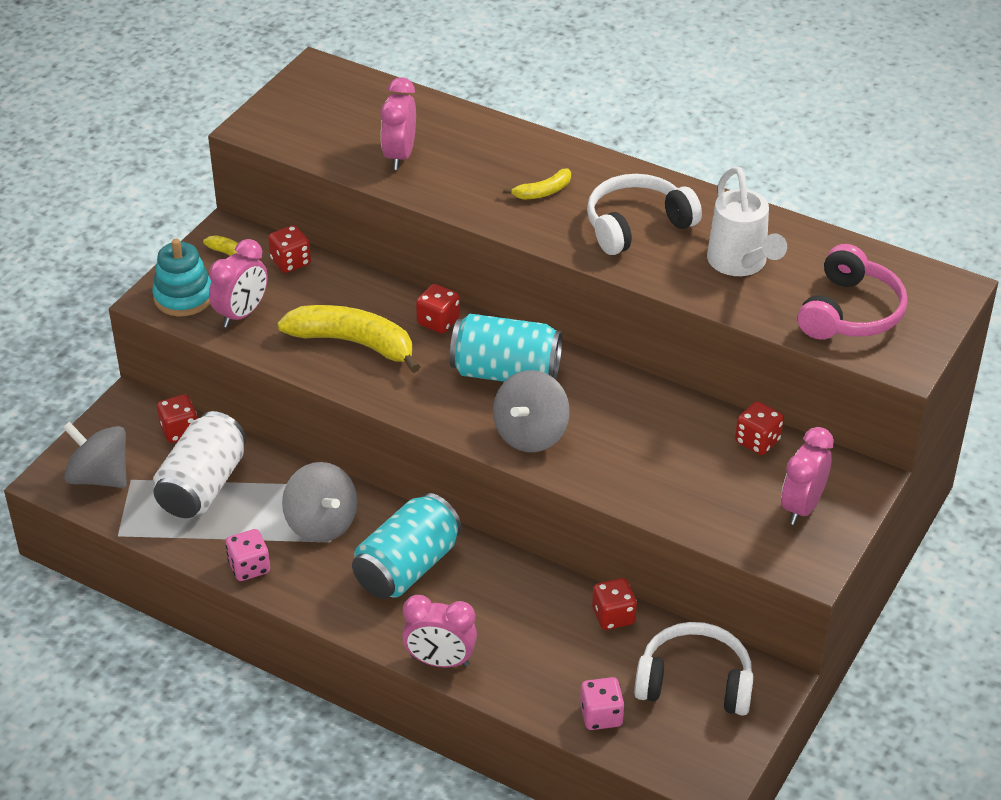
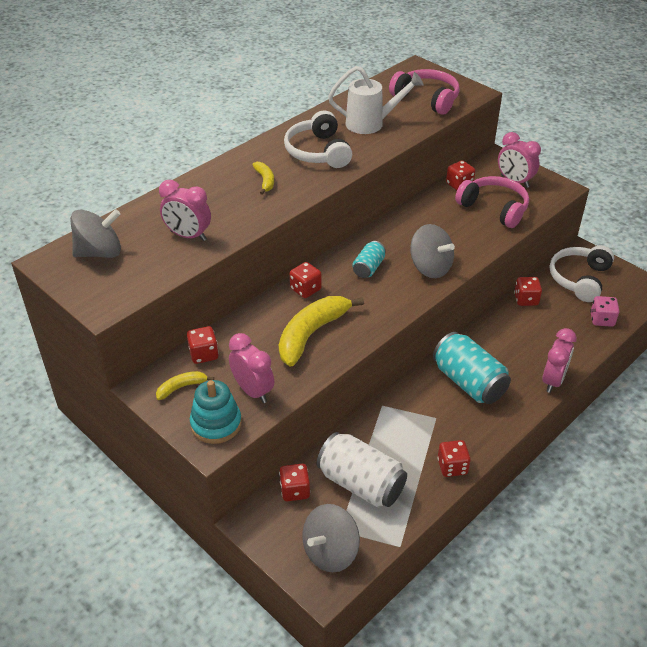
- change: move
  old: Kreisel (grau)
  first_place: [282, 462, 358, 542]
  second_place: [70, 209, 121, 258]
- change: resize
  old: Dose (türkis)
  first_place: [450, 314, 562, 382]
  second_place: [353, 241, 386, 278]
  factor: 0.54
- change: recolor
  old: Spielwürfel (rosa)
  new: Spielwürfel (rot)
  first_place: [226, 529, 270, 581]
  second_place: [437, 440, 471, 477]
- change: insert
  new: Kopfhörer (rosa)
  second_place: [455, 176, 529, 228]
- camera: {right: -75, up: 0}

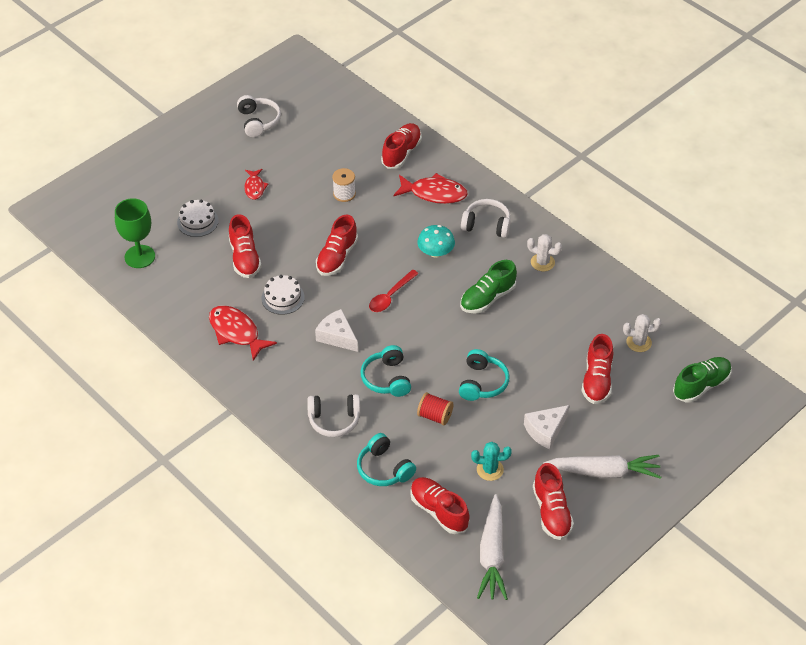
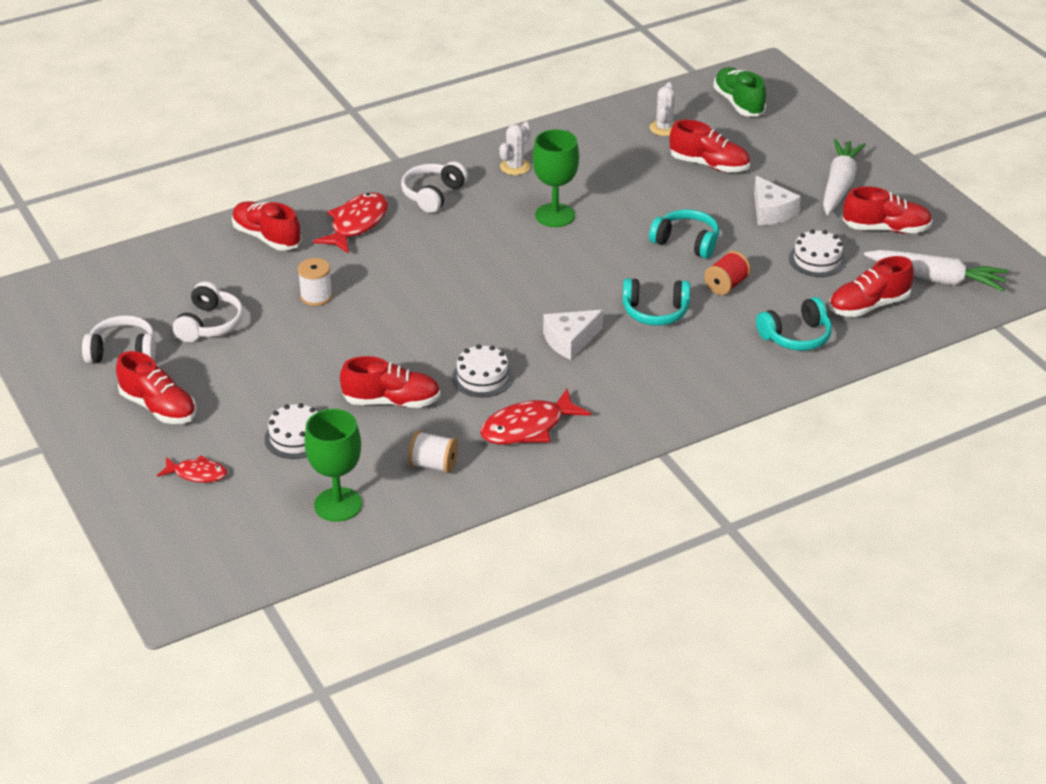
- change: move
  old: Schuh (rot)
  first_place: [316, 215, 358, 276]
  second_place: [116, 351, 196, 424]
- change: move
  old: Fisch (rot)
  first_place: [244, 169, 268, 200]
  second_place: [157, 455, 227, 483]
- change: move
  old: Kopfhörer (weiß)
  first_place: [307, 394, 360, 437]
  second_place: [173, 282, 244, 342]
- change: insert
  new: Garnrolle (weiß)
  second_place: [408, 431, 458, 473]
- change: replace
  old: Schuh (grün)
  new: Kelch (grün)
  first_place: [460, 260, 517, 314]
  second_place: [532, 129, 579, 227]
- change: replace
  old: Kaktus (türkis)
  new: Kuchen (weiß)
  first_place: [471, 442, 512, 481]
  second_place: [789, 230, 846, 277]
- change: delete
  old: Löffel (rot)
  first_place: [369, 270, 419, 312]
- change: delete
  old: Pilz (türkis)
  first_place: [417, 225, 455, 258]
- camera: {right: -75, up: -10}

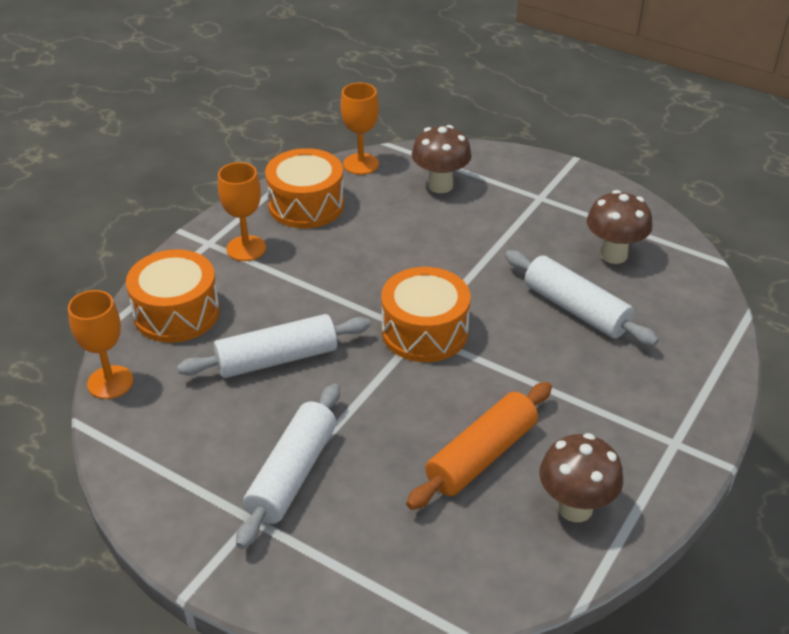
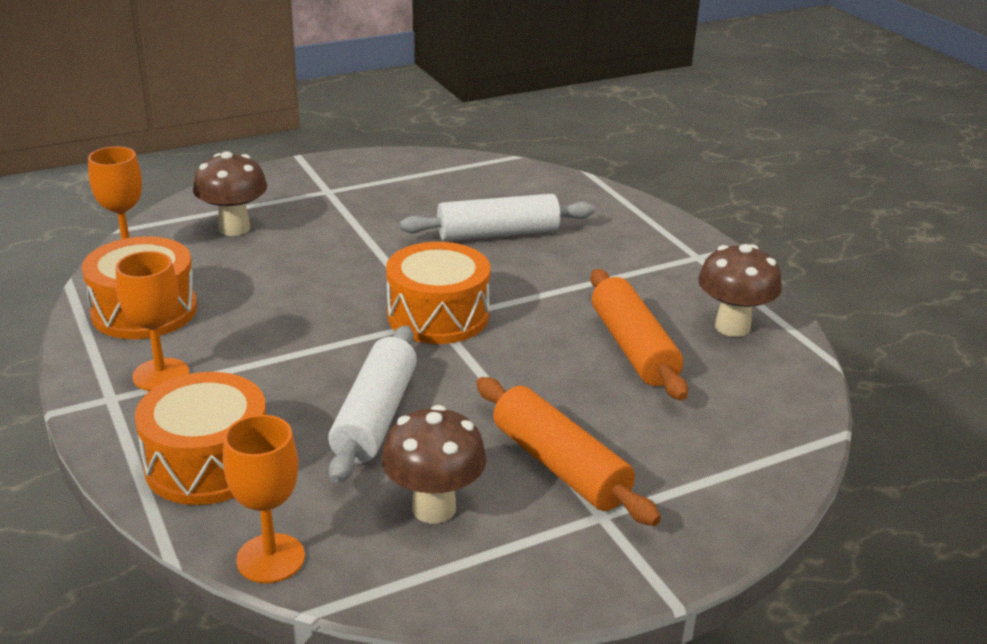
- change: move
  old: Pilz (braun)
  first_place: [587, 190, 652, 264]
  second_place: [381, 405, 487, 523]
- change: recolor
  old: Nudelholz (weiß)
  new: Nudelholz (orange)
  first_place: [236, 384, 340, 549]
  second_place: [476, 377, 661, 526]
- camera: {right: -60, up: -10}

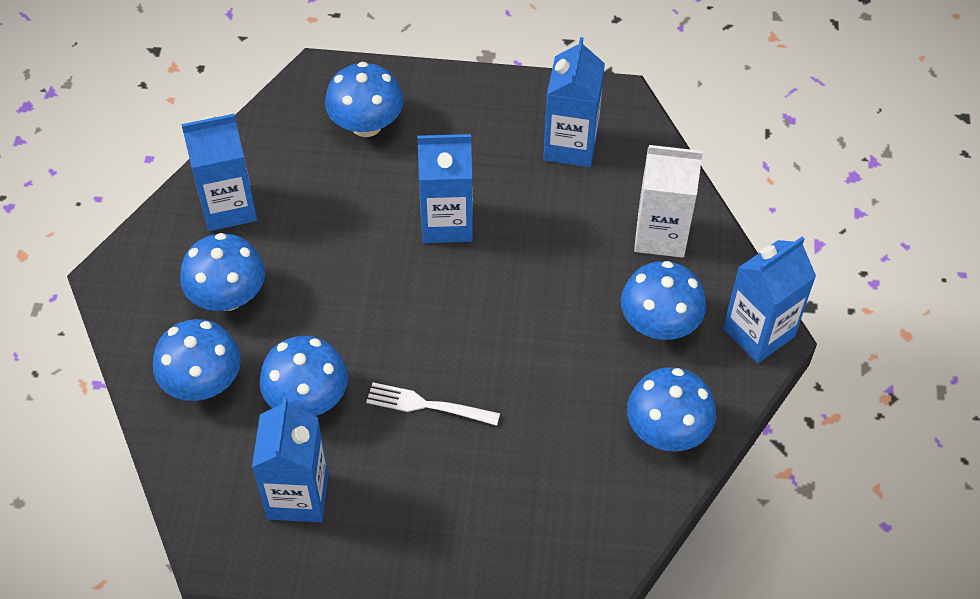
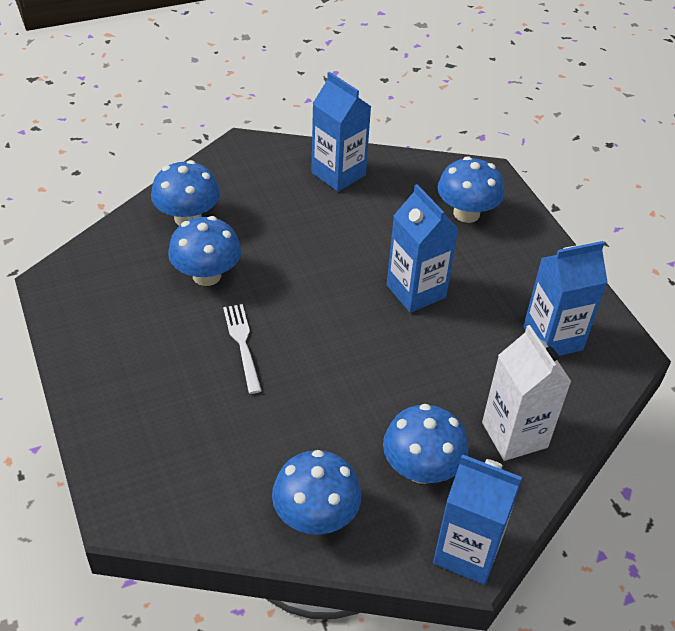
- change: delete
  old: Pilz (blau)
  first_place: [180, 233, 265, 311]
- change: delete
  old: Getränkekarton (blau)
  first_place: [252, 397, 328, 522]
- camera: {right: 60, up: -10}

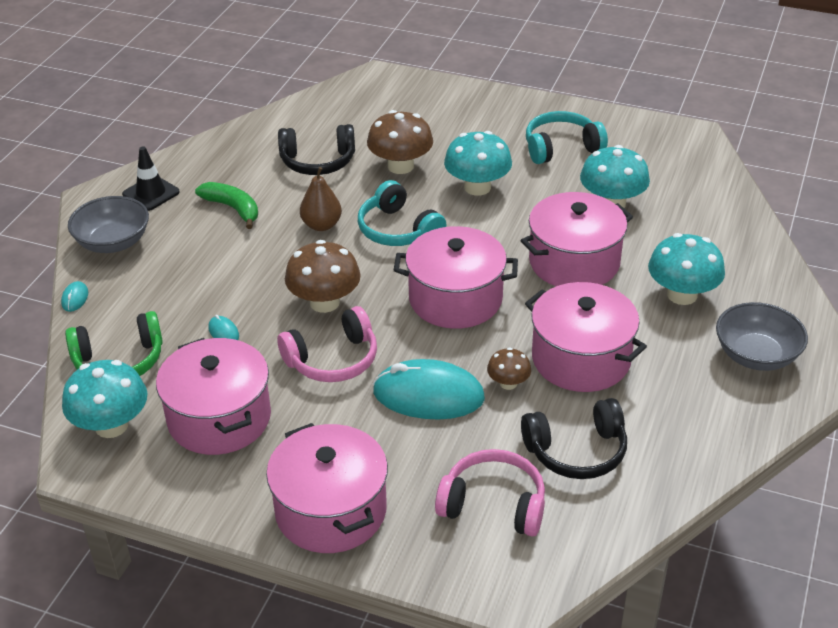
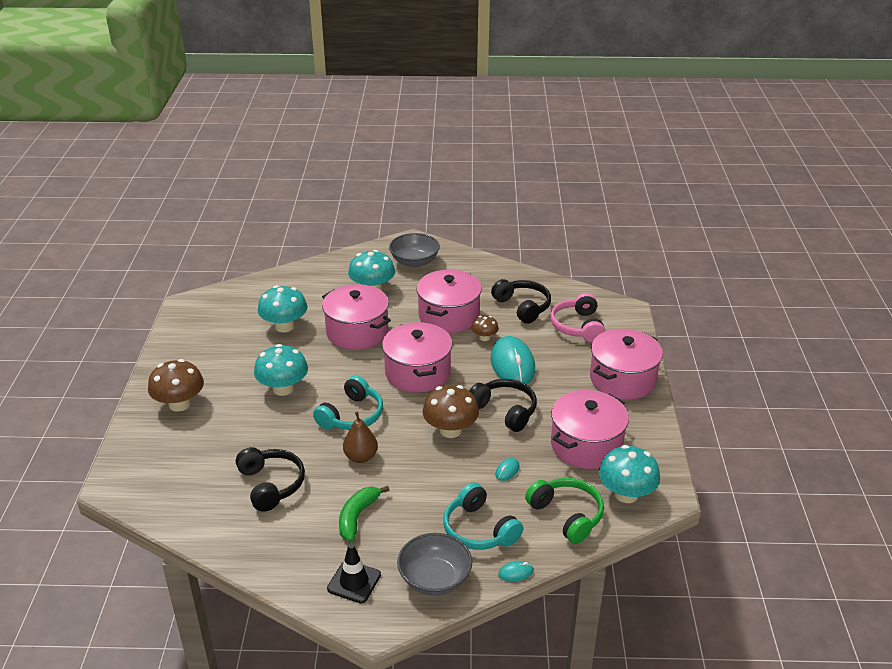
- change: move
  old: Pilz (braun)
  first_place: [367, 110, 433, 174]
  second_place: [148, 359, 204, 412]
- change: move
  old: Kopfhörer (türkis)
  first_place: [526, 111, 608, 164]
  second_place: [443, 482, 523, 550]
- change: recolor
  old: Kopfhörer (rosa)
  new: Kopfhörer (schwarz)
  first_place: [277, 306, 377, 382]
  second_place: [469, 379, 537, 432]
- camera: {right: -110, up: -5}

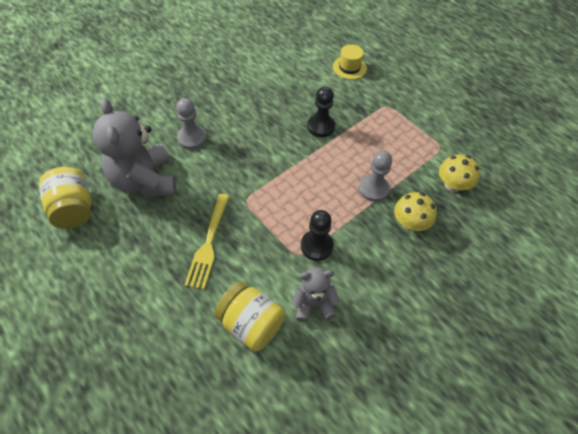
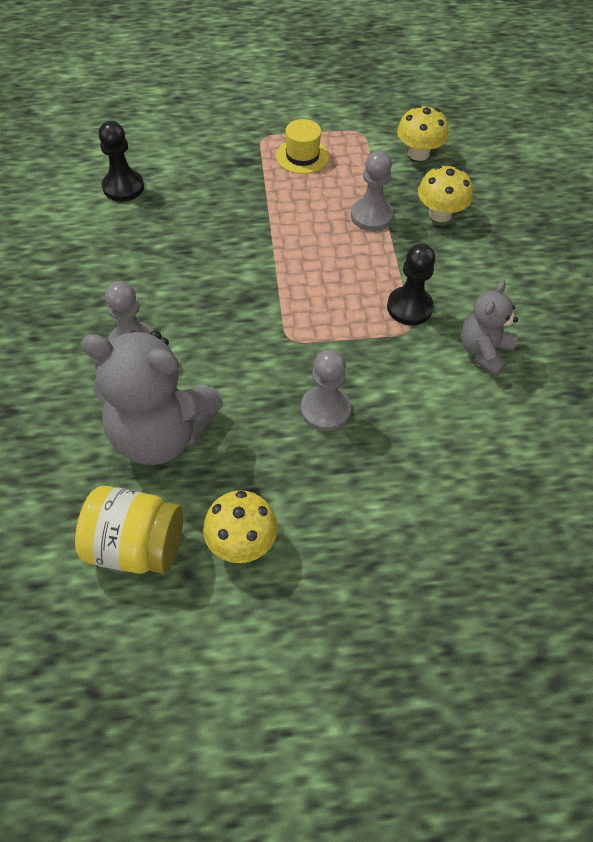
- change: move
  old: Bauer (schwarz)
  first_place: [307, 87, 335, 137]
  second_place: [99, 121, 144, 202]
- change: insert
  new: Pilz (gelb)
  second_place: [203, 490, 278, 563]
- change: move
  old: Hut (gelb)
  first_place: [333, 44, 367, 80]
  second_place: [276, 119, 329, 174]
- change: replace
  old: Gabel (gelb)
  new: Bauer (grau)
  first_place: [185, 194, 230, 290]
  second_place: [301, 349, 351, 431]
- change: delete
  old: Einmachglas (gelb)
  first_place: [214, 282, 285, 351]
- camera: {right: -55, up: 0}

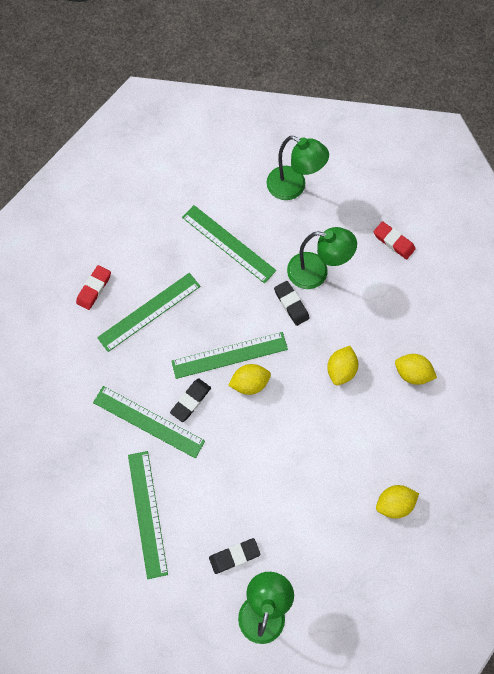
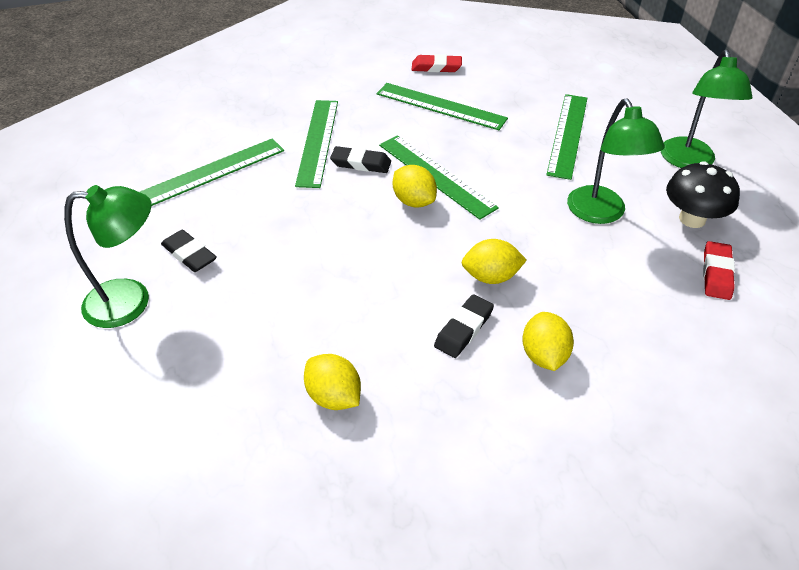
- change: move
  old: Radiergummi (schwarz)
  first_place: [274, 281, 310, 326]
  second_place: [434, 294, 494, 358]
- change: insert
  new: Pilz (schwarz)
  second_place: [666, 161, 740, 228]
- camera: {right: 65, up: -25}

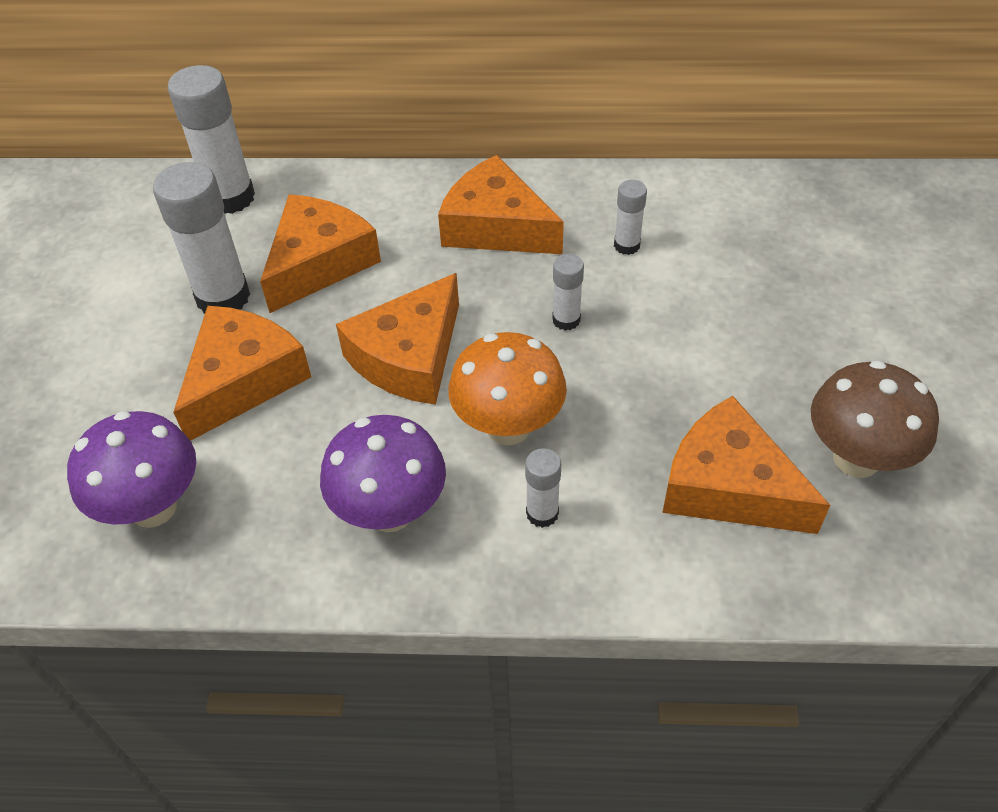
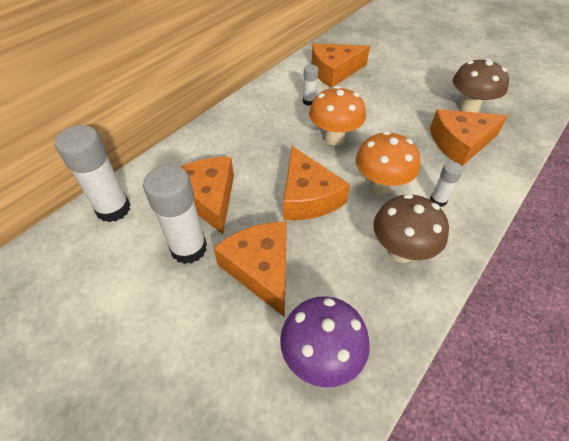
- change: replace
  old: Klebestift (weiß)
  new: Pilz (orange)
  first_place: [552, 254, 584, 331]
  second_place: [309, 86, 366, 146]
- change: move
  old: Käse (orange)
  first_place: [438, 155, 564, 254]
  second_place: [311, 43, 370, 88]
- change: recolor
  old: Pilz (lila)
  new: Pilz (braun)
  first_place: [320, 415, 446, 532]
  second_place: [373, 194, 449, 263]
- camera: {right: -55, up: 0}

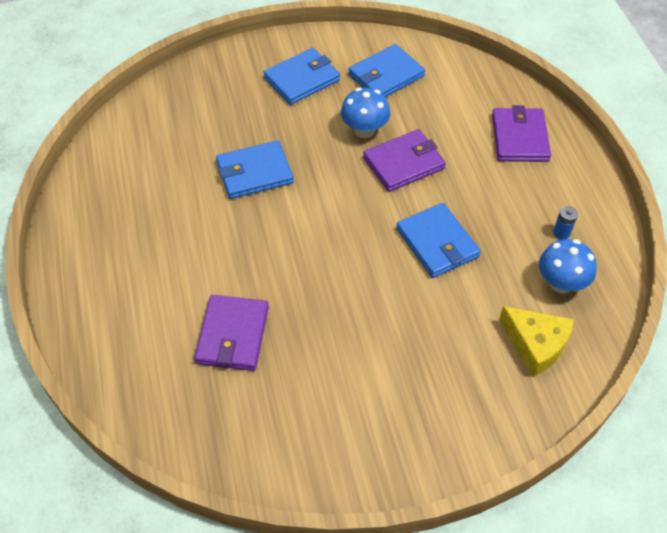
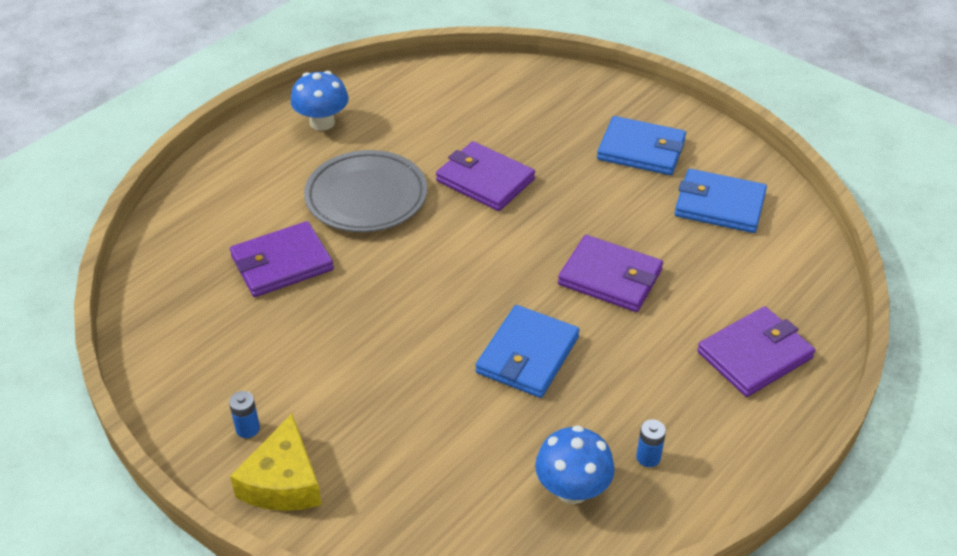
- change: insert
  new: Batterie (blau)
  second_place: [229, 391, 260, 438]
- change: move
  old: Käse (gelb)
  first_place: [499, 306, 574, 377]
  second_place: [230, 414, 322, 511]
- change: move
  old: Pilz (blau)
  first_place: [341, 87, 390, 138]
  second_place: [291, 71, 349, 131]
- change: insert
  new: Teller (grau)
  second_place: [304, 150, 427, 232]
- change: recolor
  old: Geldbörse (blau)
  new: Geldbörse (lila)
  first_place: [216, 140, 294, 199]
  second_place: [436, 141, 535, 211]
- camera: {right: 55, up: -10}

